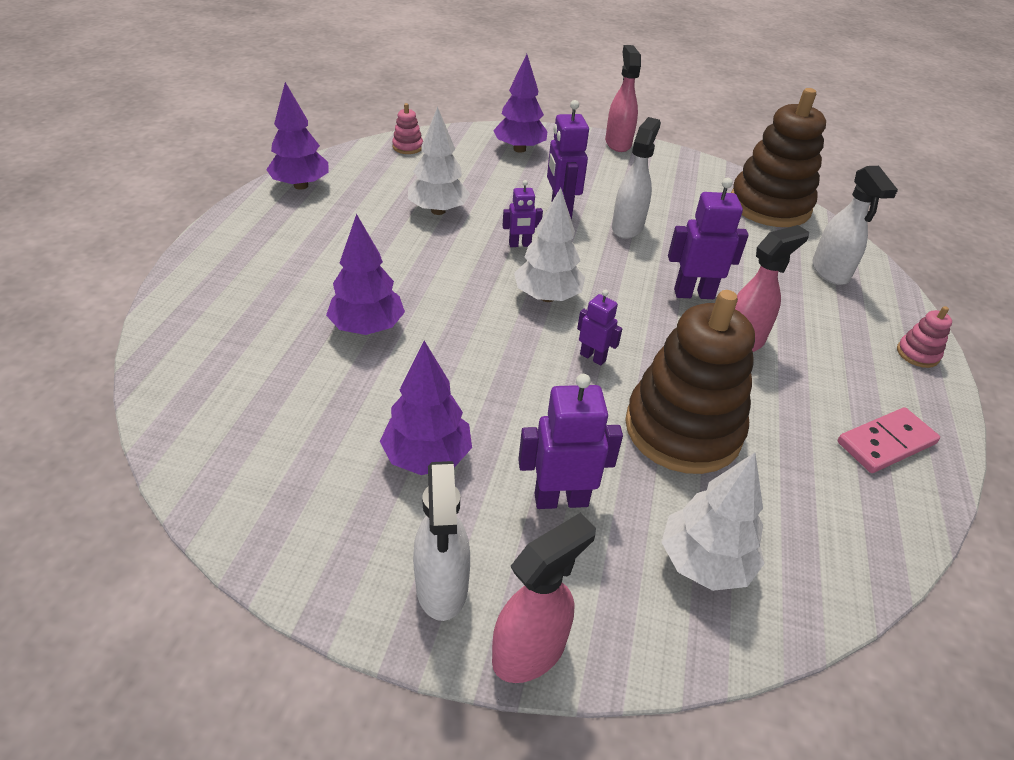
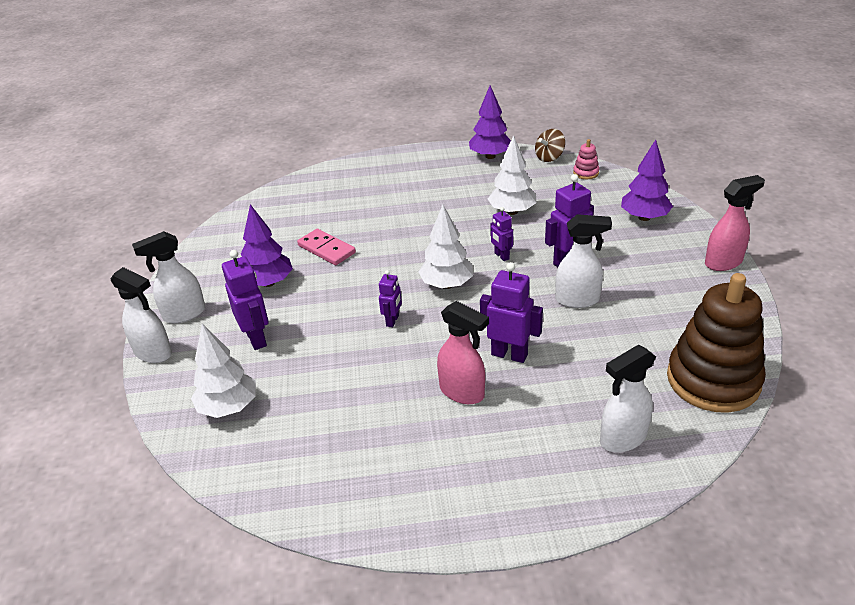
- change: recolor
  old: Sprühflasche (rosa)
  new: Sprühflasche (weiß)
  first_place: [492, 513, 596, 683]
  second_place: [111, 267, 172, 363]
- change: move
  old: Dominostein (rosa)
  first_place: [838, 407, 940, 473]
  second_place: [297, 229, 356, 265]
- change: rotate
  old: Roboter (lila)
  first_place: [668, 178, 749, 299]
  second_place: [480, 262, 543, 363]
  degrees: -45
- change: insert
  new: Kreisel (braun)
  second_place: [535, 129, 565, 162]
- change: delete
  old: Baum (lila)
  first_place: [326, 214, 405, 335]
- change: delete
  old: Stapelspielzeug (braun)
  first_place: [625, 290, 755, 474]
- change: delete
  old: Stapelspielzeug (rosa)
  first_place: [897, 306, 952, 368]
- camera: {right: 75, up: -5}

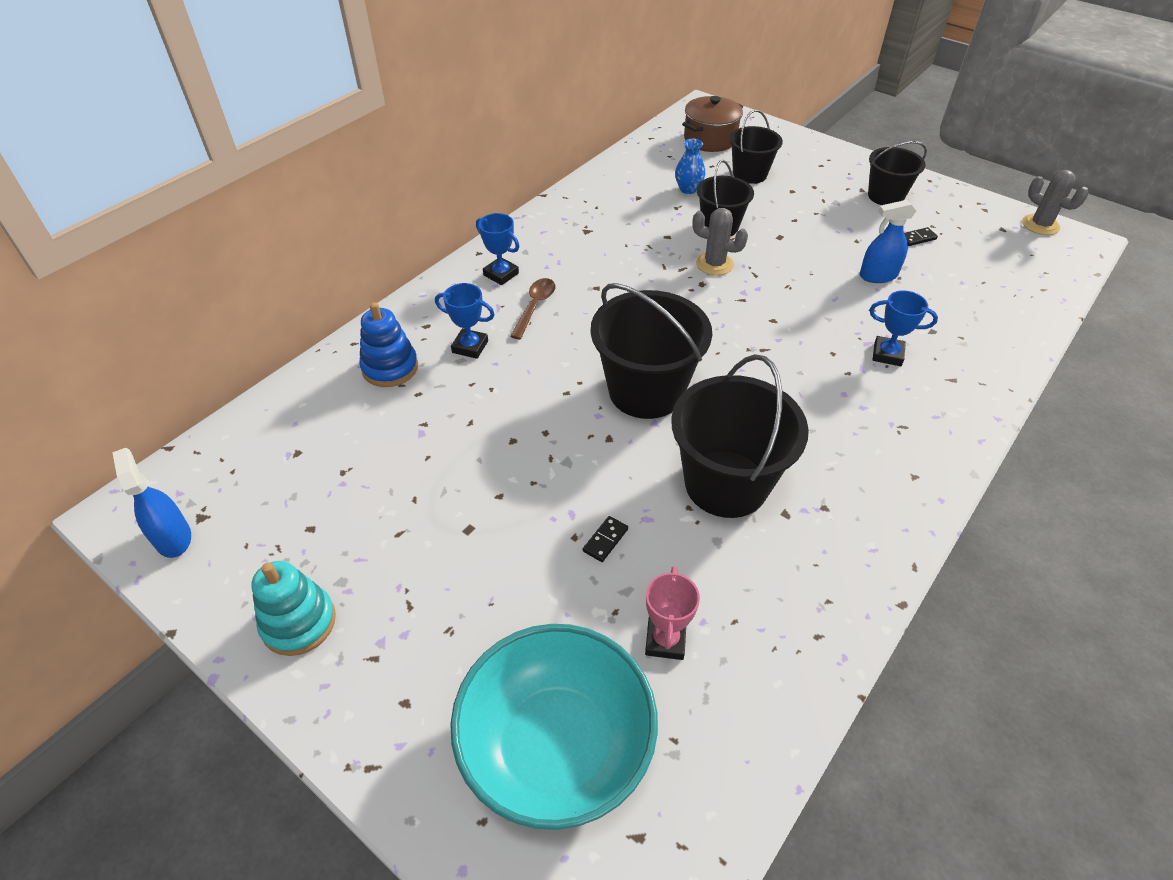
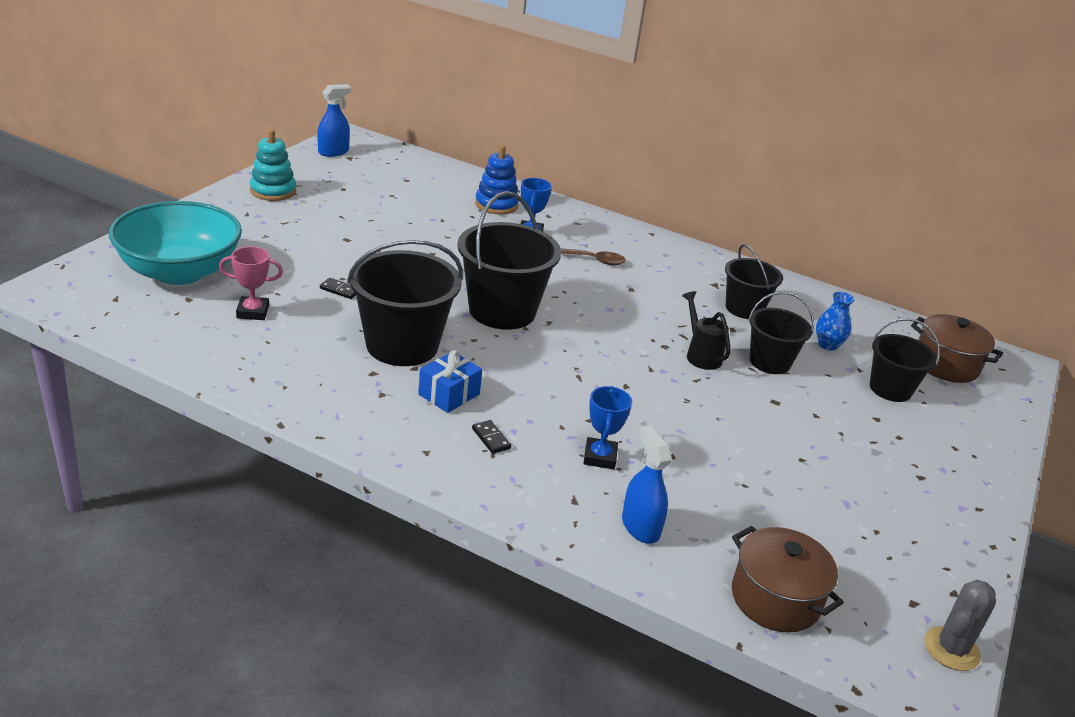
- change: insert
  new: Geschenk (blau)
  second_place: [418, 350, 482, 413]
- change: move
  old: Dominostein (schwarz)
  first_place: [904, 227, 938, 246]
  second_place: [472, 420, 511, 454]
- change: move
  old: Sprühflasche (blau)
  first_place: [860, 200, 916, 283]
  second_place: [622, 426, 672, 544]
- change: replace
  old: Kaktus (grau)
  new: Gießkanne (schwarz)
  first_place: [692, 208, 748, 275]
  second_place: [682, 291, 730, 370]
- change: move
  old: Eimer (schwarz)
  first_place: [868, 141, 927, 205]
  second_place: [725, 244, 783, 319]
- change: insert
  new: Kochtopf (braun)
  second_place: [732, 526, 844, 633]
- change: delete
  old: Pokal (blau)
  first_place: [476, 213, 519, 285]
- camera: {right: 75, up: -15}

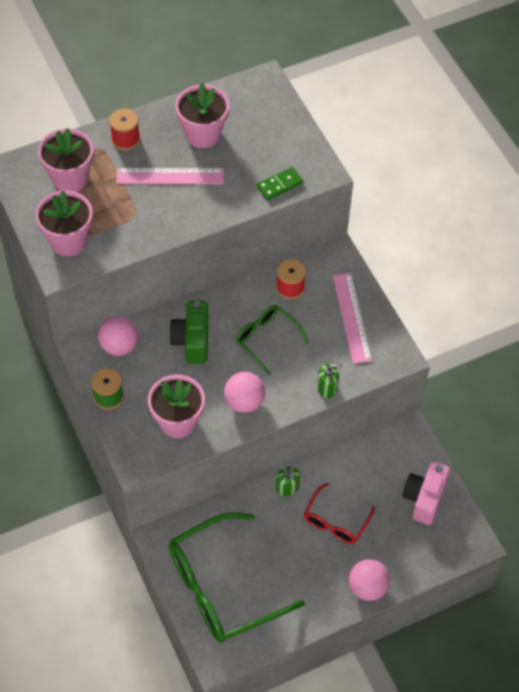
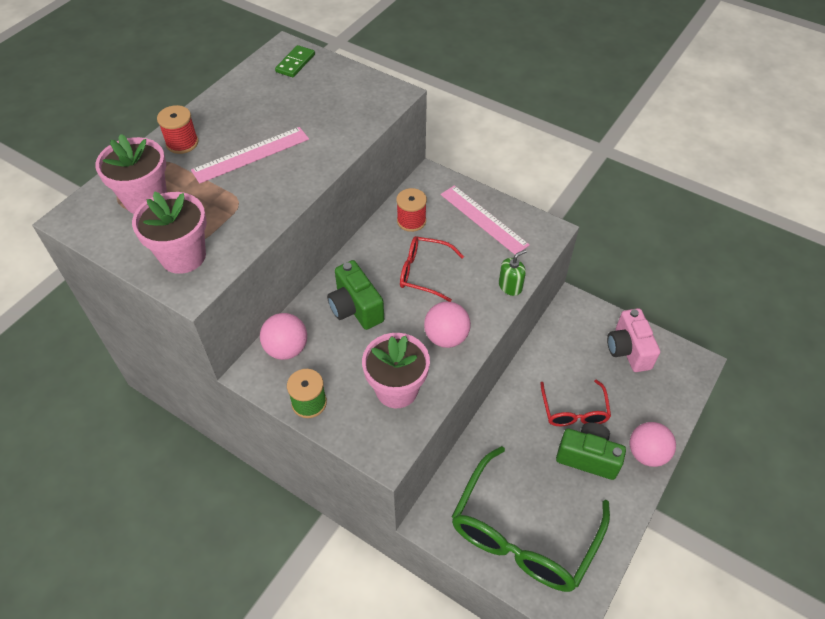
- change: move
  old: Dominostein (grün)
  first_place: [257, 167, 303, 200]
  second_place: [275, 45, 315, 77]
- change: recolor
  old: Brille (grün)
  new: Brille (rot)
  first_place: [236, 305, 309, 375]
  second_place: [400, 236, 464, 302]
- change: insert
  new: Kamera (grün)
  second_place: [556, 423, 626, 480]
- change: delete
  old: Blumentopf (rosa)
  first_place: [175, 83, 229, 148]
- change: delete
  old: Seifenspender (grün)
  first_place: [276, 467, 300, 496]
- camera: {right: -30, up: -5}

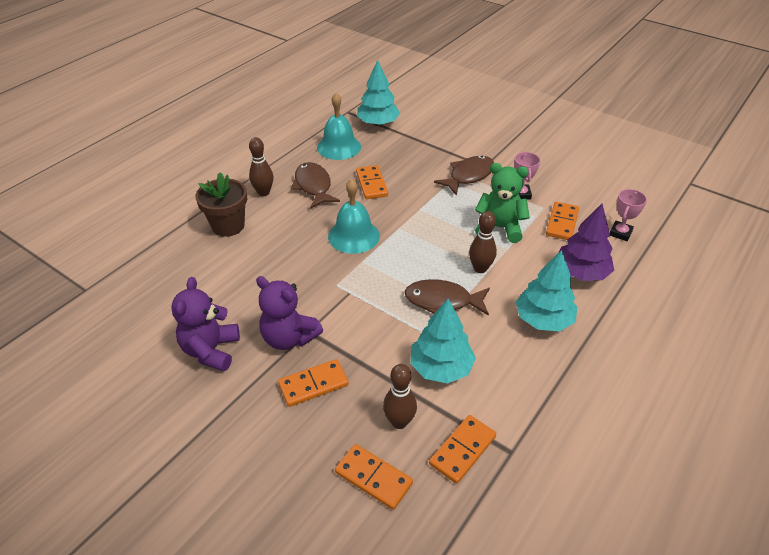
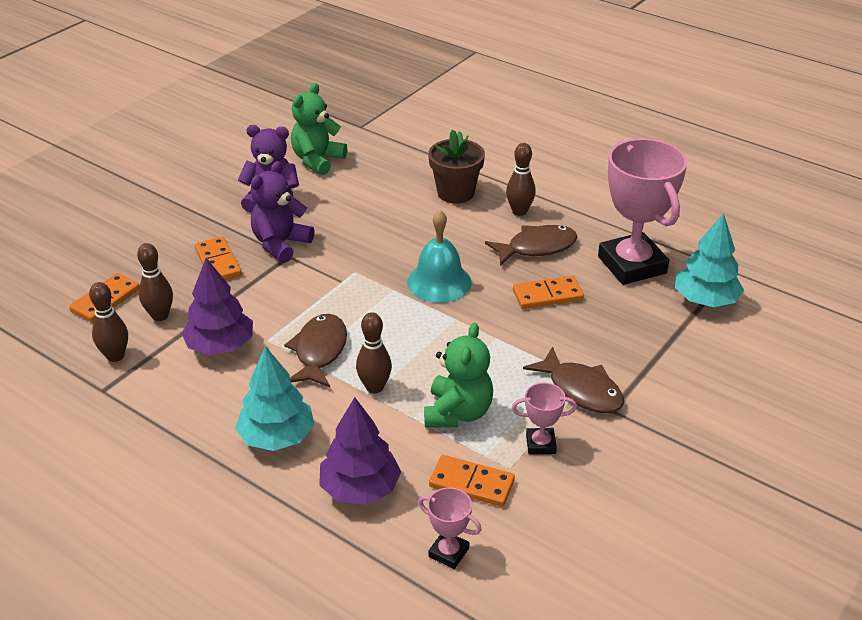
- change: replace
  old: Dominostein (orange)
  new: Bowlingkegel (braun)
  first_place: [429, 415, 496, 484]
  second_place: [89, 282, 128, 362]
- change: recolor
  old: Baum (türkis)
  new: Baum (lila)
  first_place: [410, 299, 476, 384]
  second_place: [181, 258, 253, 355]
- change: insert
  new: Teddybär (grün)
  second_place: [291, 83, 347, 175]
- change: replace
  old: Glocke (türkis)
  new: Pokal (rosa)
  first_place: [317, 93, 361, 160]
  second_place: [598, 139, 687, 285]
- camera: {right: 90, up: -5}

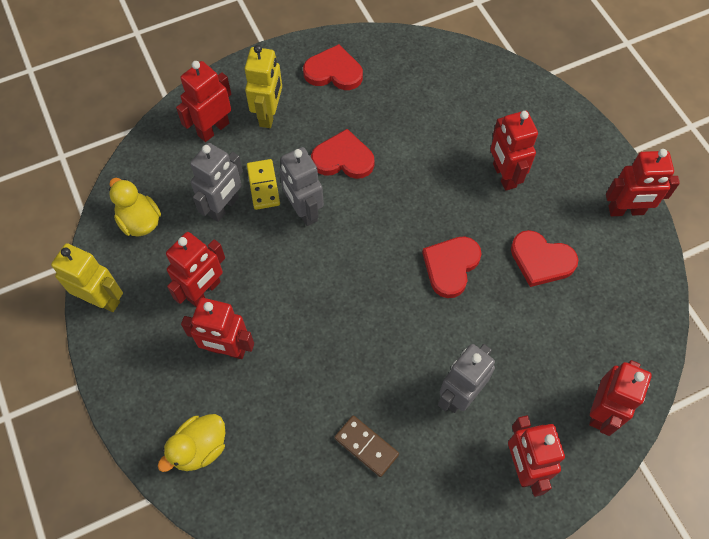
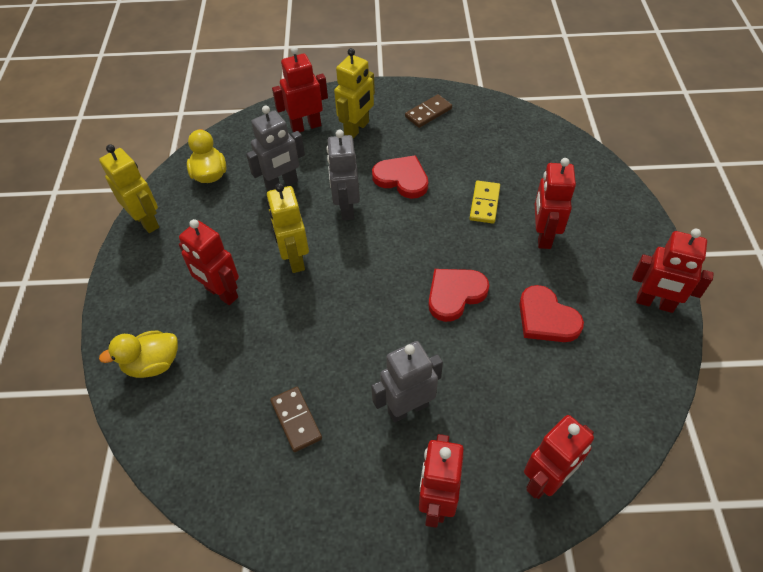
- change: insert
  new: Roboter (gelb)
  second_place: [267, 183, 309, 273]
- change: replace
  old: Herz (rot)
  new: Dominostein (braun)
  first_place: [303, 44, 363, 90]
  second_place: [405, 94, 452, 128]
- change: move
  old: Dominostein (gelb)
  first_place: [247, 159, 280, 210]
  second_place: [470, 181, 500, 224]
- change: delete
  old: Roboter (rot)
  first_place: [166, 232, 225, 307]
- camera: {right: 25, up: -10}

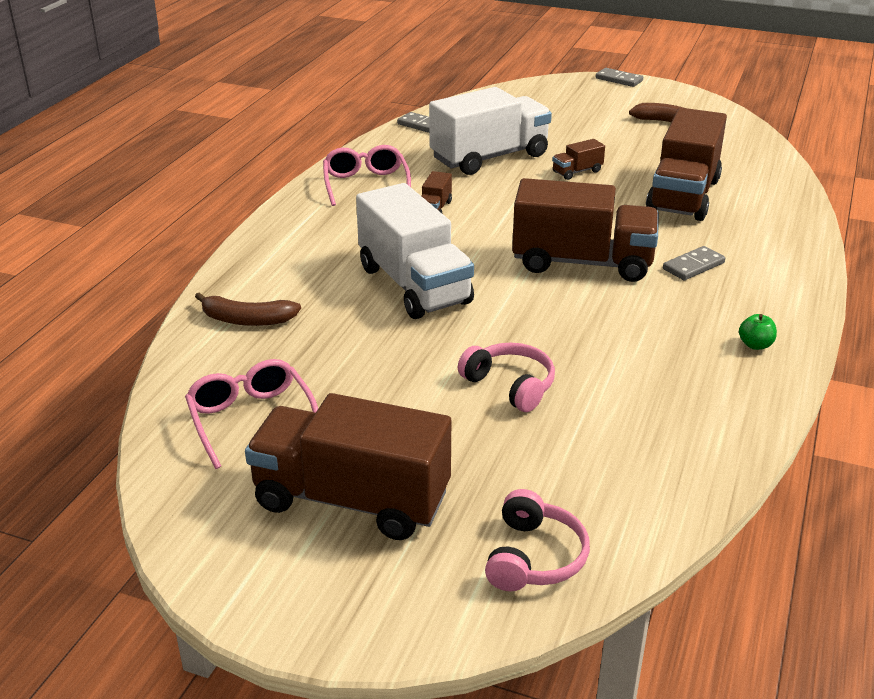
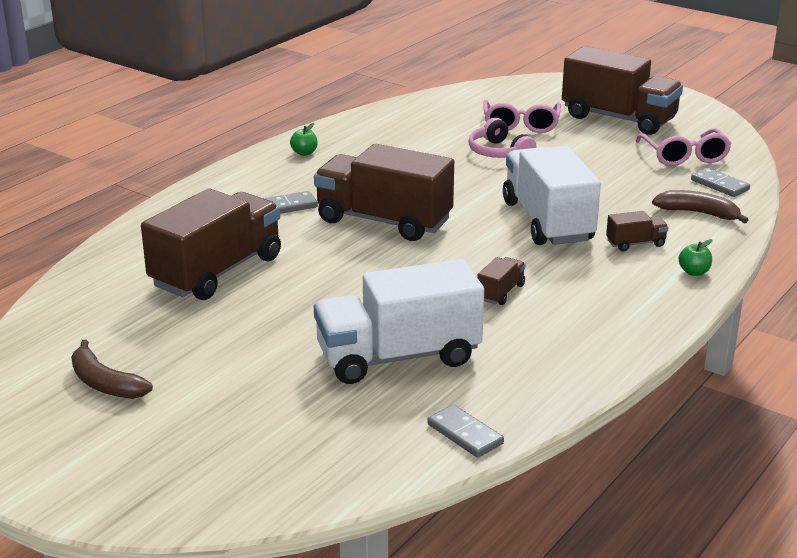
- change: move
  old: Brille (rosa)
  first_place: [323, 145, 411, 206]
  second_place: [483, 100, 561, 133]
- change: move
  old: Lastwagen (braun)
  first_place: [552, 139, 605, 180]
  second_place: [606, 211, 669, 251]
- change: insert
  new: Apfel (grün)
  second_place: [679, 239, 713, 276]
- change: move
  old: Dominostein (grau)
  first_place: [595, 68, 643, 87]
  second_place: [691, 168, 750, 197]
- change: delete
  old: Kopfhörer (rosa)
  first_place: [485, 489, 590, 591]
- camera: {right: -165, up: -5}

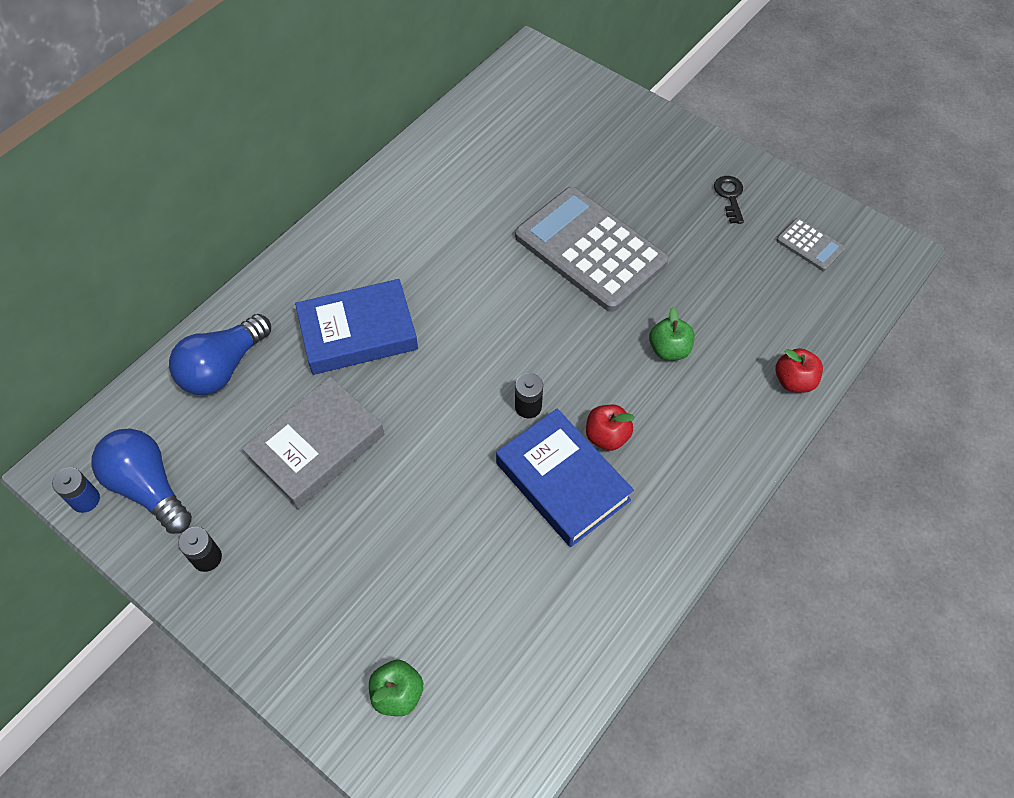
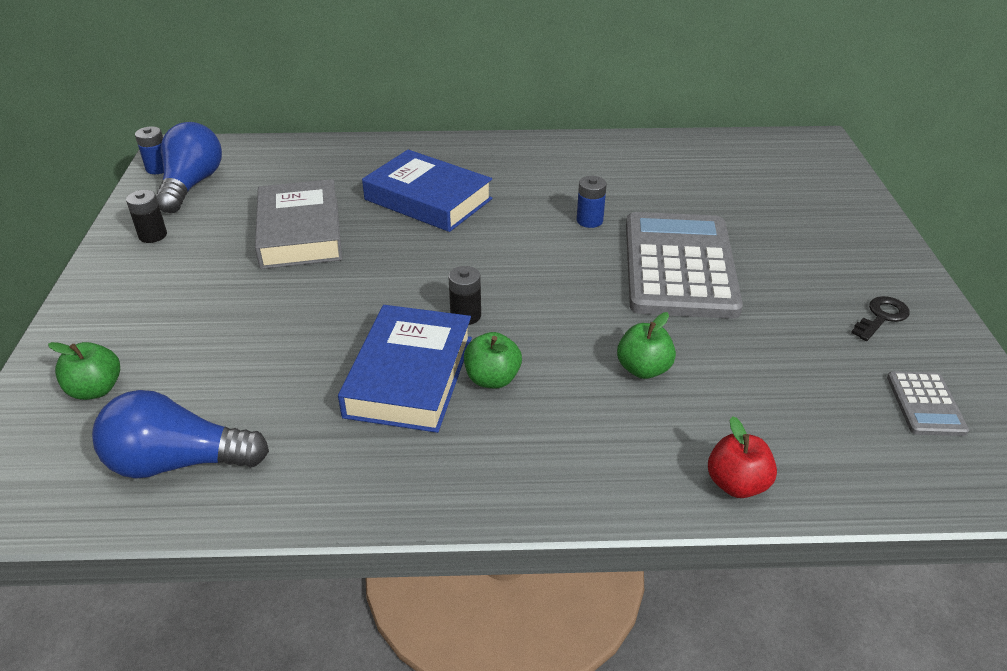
- change: move
  old: Glühbirne (blau)
  first_place: [169, 314, 271, 395]
  second_place: [92, 390, 269, 479]
- change: rotate
  old: Buch (grau)
  first_place: [242, 376, 384, 509]
  second_place: [255, 179, 342, 269]
  degrees: 75
- change: recolor
  old: Apfel (rot)
  new: Apfel (grün)
  first_place: [586, 405, 635, 451]
  second_place: [464, 332, 522, 388]
- change: insert
  new: Batterie (blau)
  second_place: [577, 176, 607, 228]
- camera: {right: 50, up: -20}

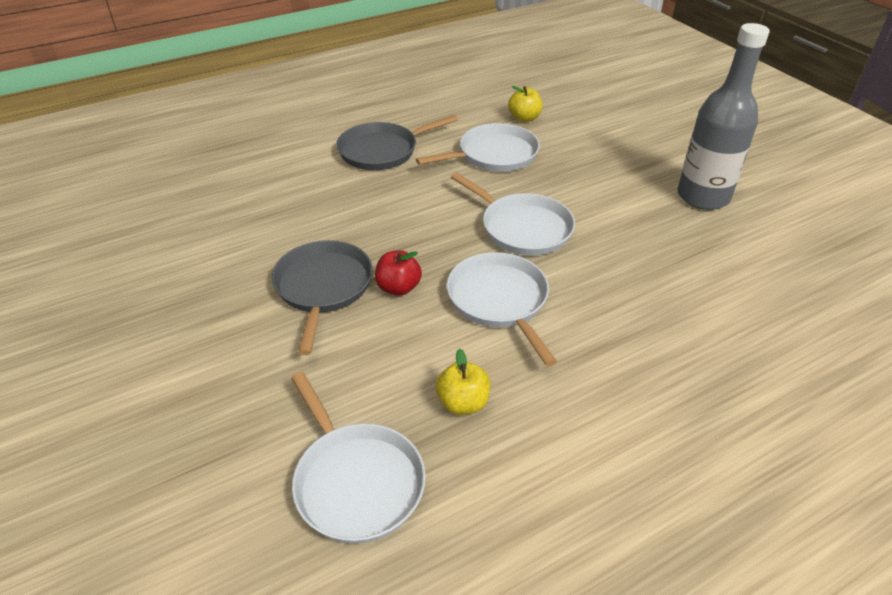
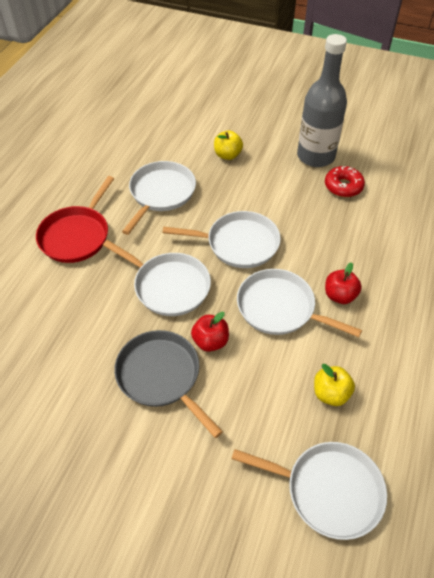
- change: recolor
  old: Pfanne (grau)
  new: Pfanne (rot)
  first_place: [336, 115, 458, 170]
  second_place: [36, 176, 114, 263]
- change: insert
  new: Pfanne (weiß)
  second_place: [103, 240, 211, 316]
- change: move
  old: Apfel (gelb)
  first_place: [508, 86, 542, 122]
  second_place: [214, 130, 243, 160]
- change: insert
  new: Donut (rot)
  second_place: [325, 166, 365, 197]
- change: insert
  new: Apfel (rot)
  second_place: [325, 262, 362, 304]
- camera: {right: -40, up: 10}

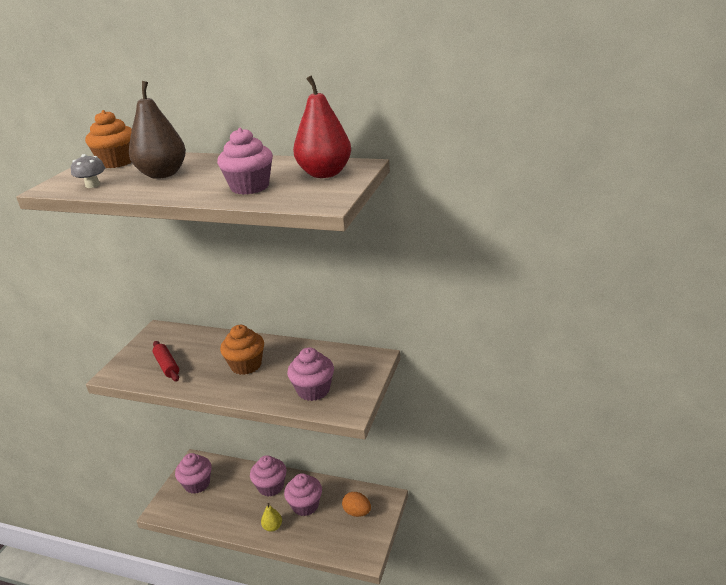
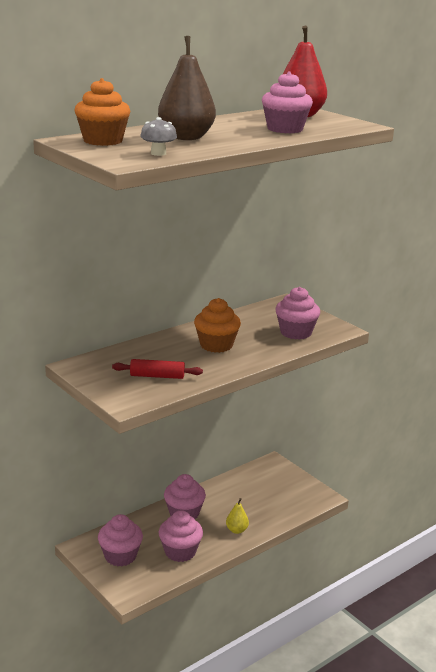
- change: move
  old: Muffin (rosa)
  first_place: [284, 473, 322, 516]
  second_place: [159, 510, 203, 562]
- change: delete
  old: Ei (orange)
  first_place: [342, 492, 371, 517]
- camera: {right: -60, up: -5}

